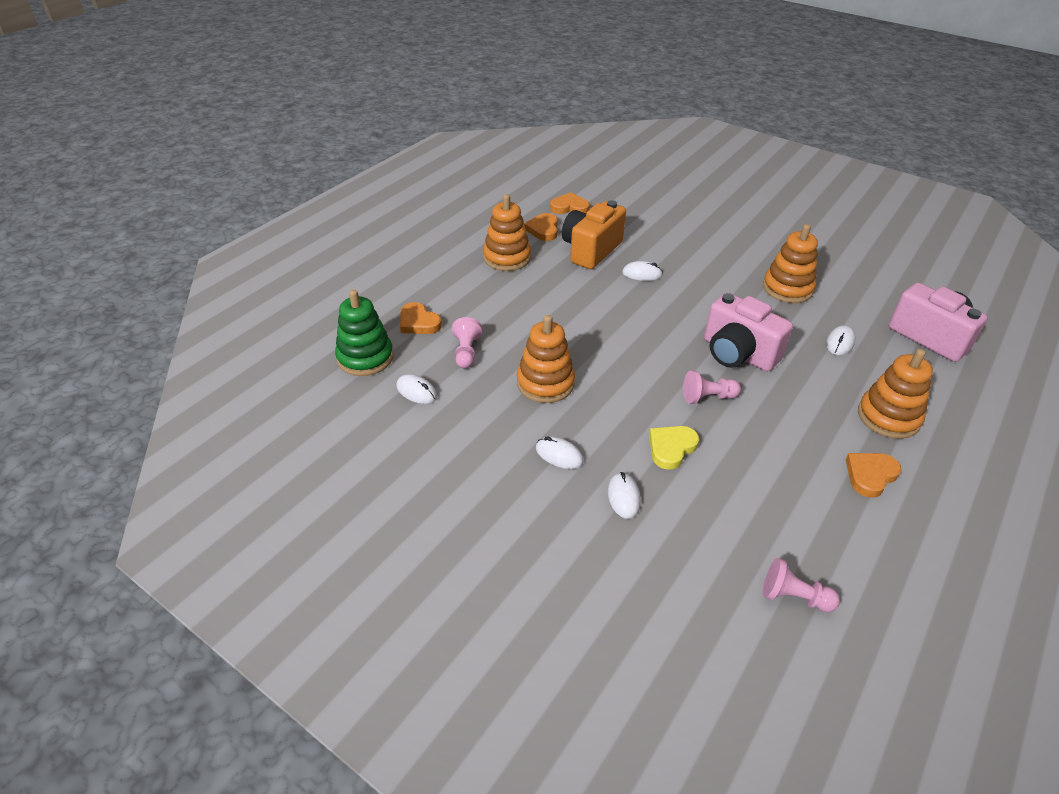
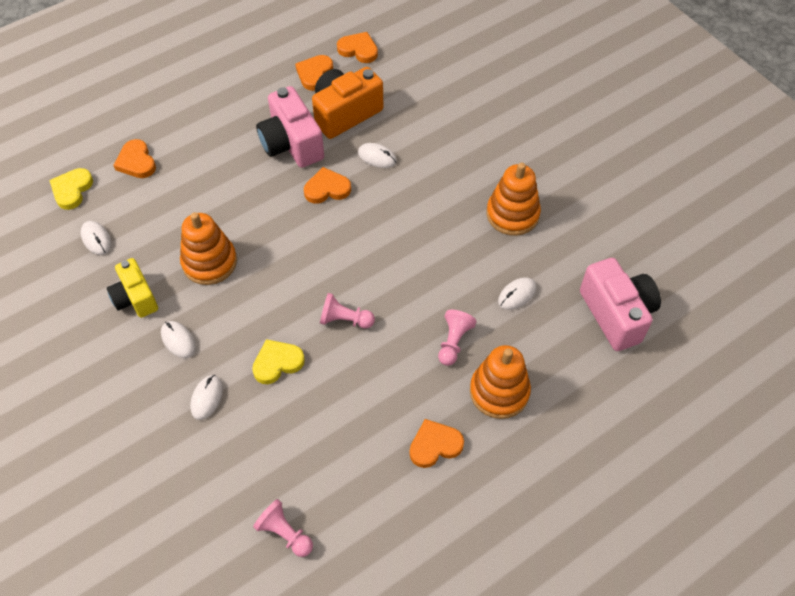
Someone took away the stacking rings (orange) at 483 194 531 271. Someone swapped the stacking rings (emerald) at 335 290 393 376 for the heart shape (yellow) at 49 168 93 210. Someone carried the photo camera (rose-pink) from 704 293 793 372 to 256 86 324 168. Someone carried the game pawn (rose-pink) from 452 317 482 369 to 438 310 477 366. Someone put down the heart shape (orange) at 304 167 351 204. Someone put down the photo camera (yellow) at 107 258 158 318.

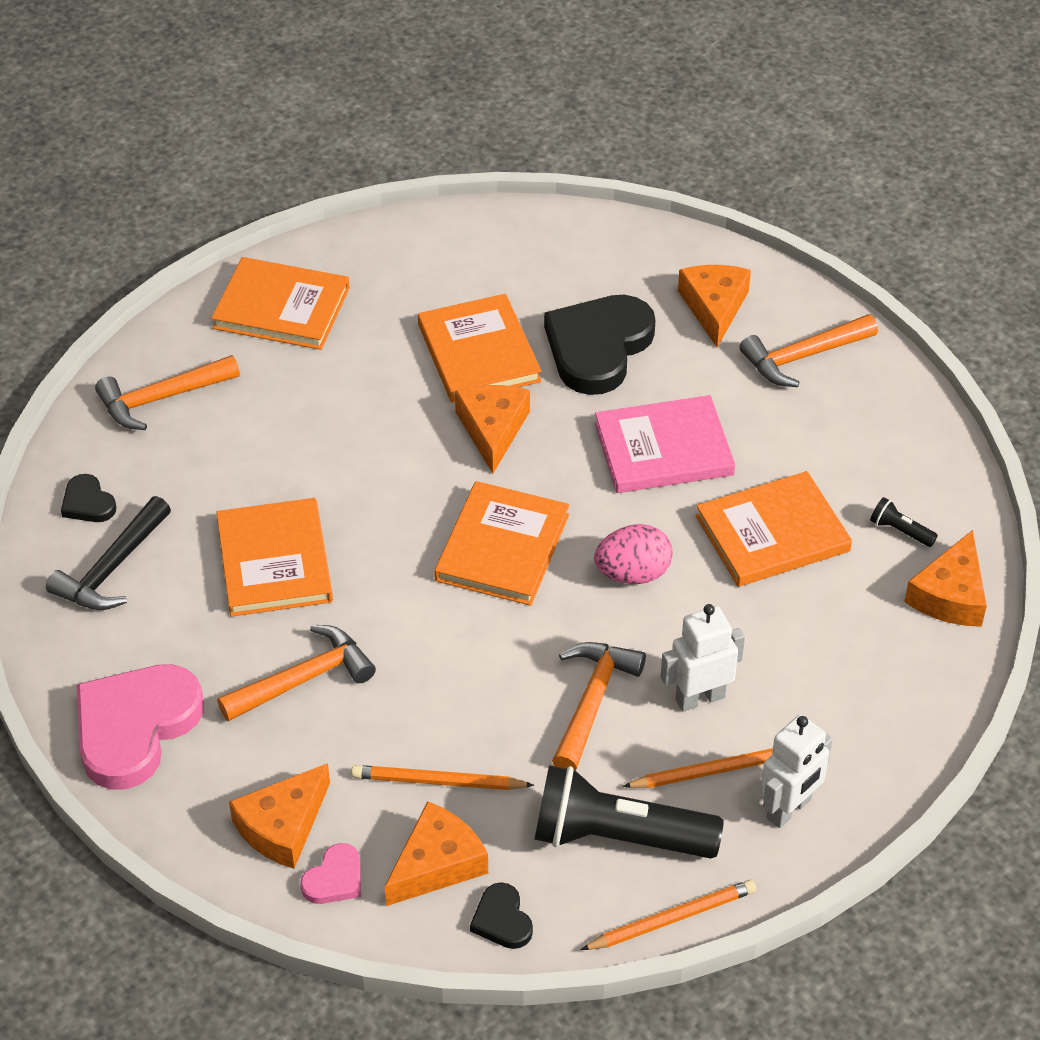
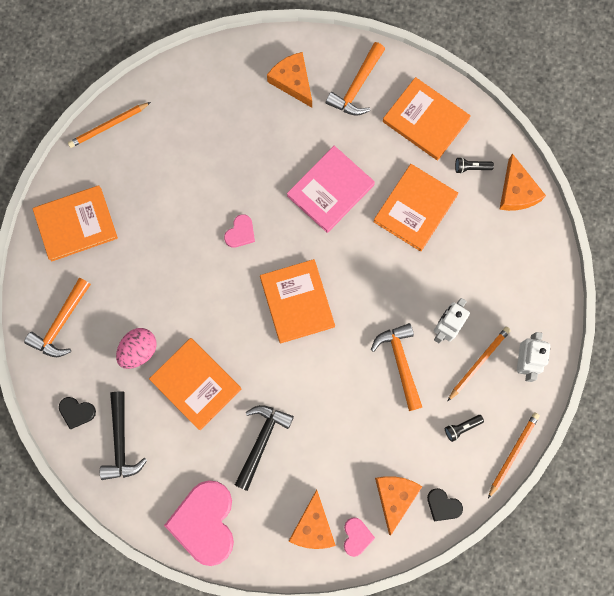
Someone carried the book (orange) from 418 294 542 403 to 383 77 471 160. Someone took away the heart shape (ebony) at 544 295 656 395. Someone swapped the cheese wedge (orange) at 455 385 530 474 for the heart shape (rose-pink) at 224 214 255 248. Someone carried the egg shape (rose-pink) from 594 524 673 584 to 116 328 157 369. Someone repainted the hammer (orange) at 217 625 376 721, which became the hammer (ebony) at 235 405 294 491. Someone carried the wooden pencil (orange) from 351 765 534 790 to 68 102 151 148. Someone scaled the pocket torch (ebony) at 534 765 724 859 by 0.40.

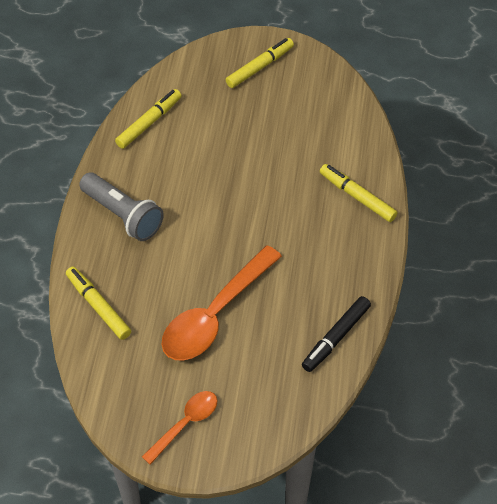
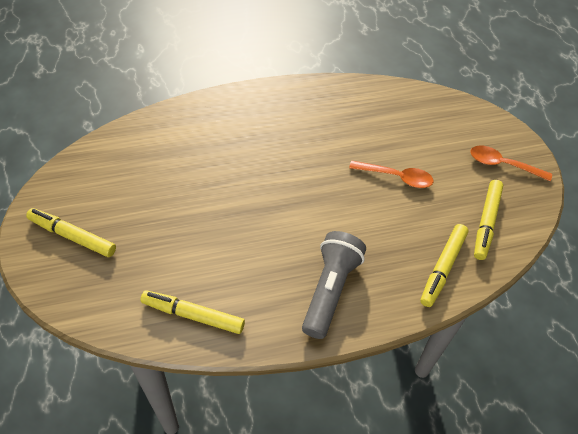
Someone carried the marker pen (yellow) from 320 164 398 222 to 474 180 503 260. Someone scaled the teaspoon (orange) at 161 245 282 361 by 0.55. Someone took away the marker pen (ebony) at 302 296 371 372.

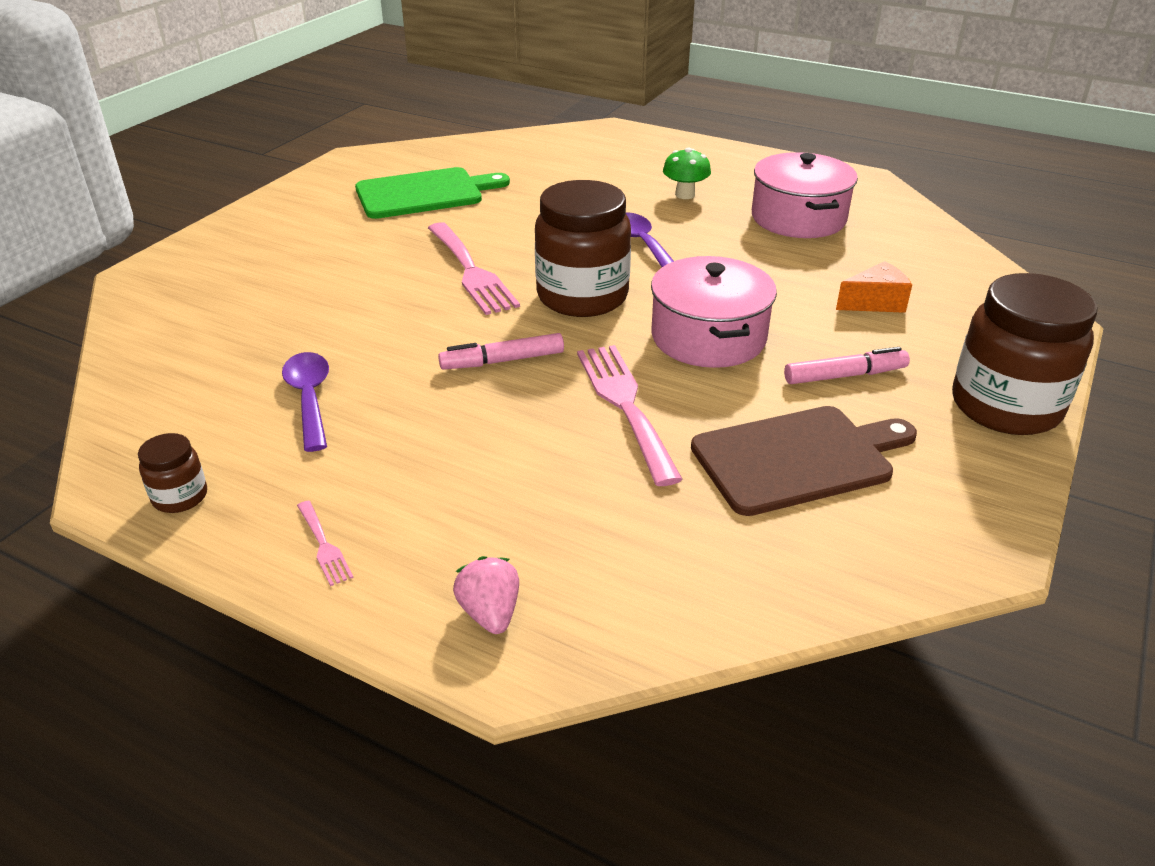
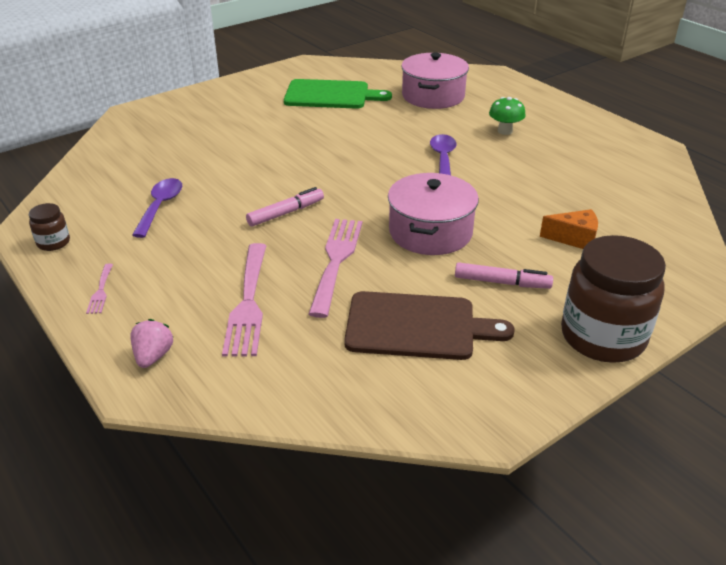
Someone carried the cooking pot (rose-pink) from 752 152 858 238 to 401 53 469 109. Someone took away the preserve jar (dark brown) at 535 180 631 317. Someone carried the fork (rose-pink) from 428 222 520 315 to 222 243 266 357. Someone rotated the marker pen (rose-pink) at 438 333 564 370 by 135 degrees clockwise.

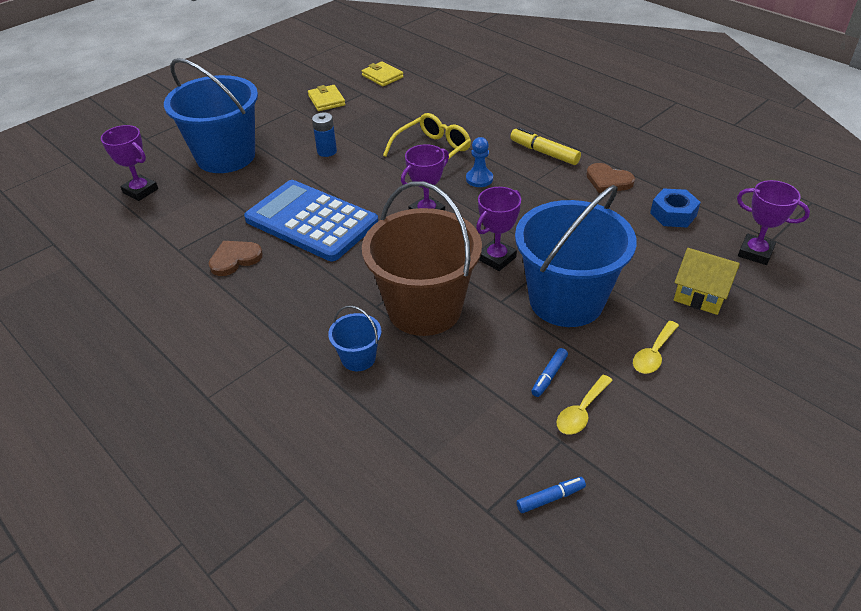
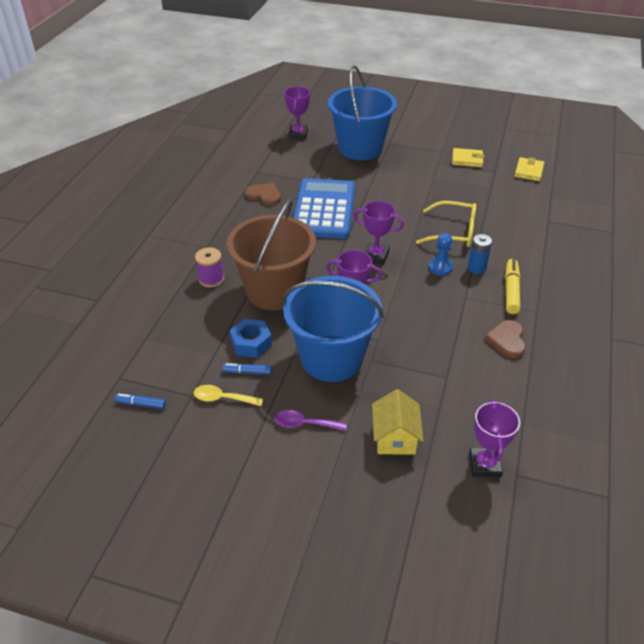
Someone rotated the card wallet (yellow) at 308 85 345 111 by 60 degrees clockwise. Someone carried the power cell (royal blue) from 312 112 337 157 to 468 234 492 274. Someone carried the nut (royal blue) from 650 188 701 227 to 230 319 272 358. Someone swapped the pail (royal blue) at 328 306 381 371 for the spool (violet) at 195 247 224 288. Someone repainted the teaspoon (yellow) at 633 321 679 374, which became the teaspoon (violet) at 275 410 347 431. Someone rotated the marker pen (royal blue) at 516 477 586 513 by 150 degrees clockwise.

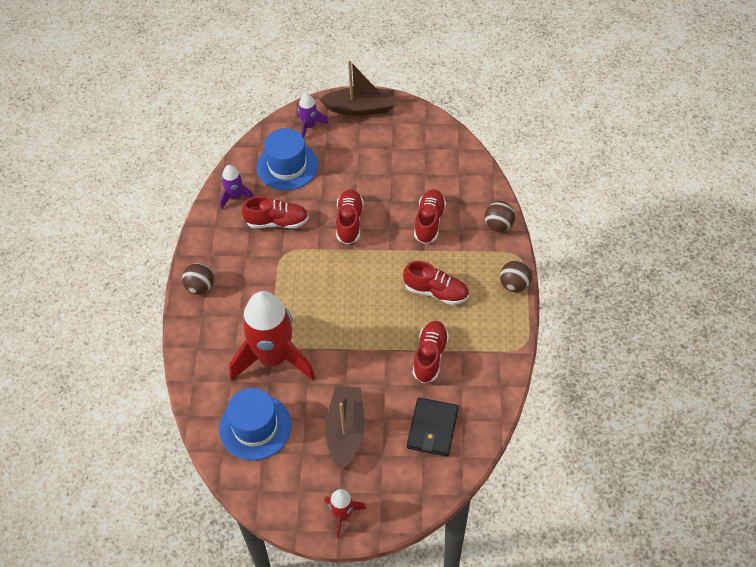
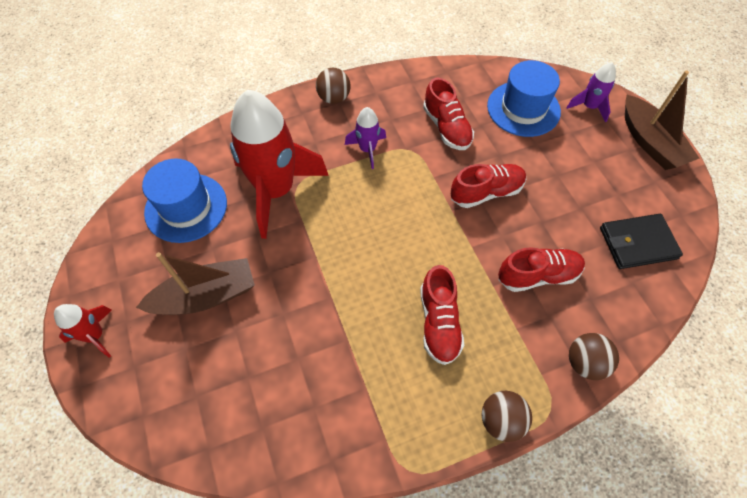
Someone carried the spaceship (violet) from 220 165 254 209 to 345 107 386 169. Someone took away the lace-up shoe (red) at 413 321 449 383. Someone carried the card wallet (ebony) from 407 398 459 456 to 600 214 683 269.

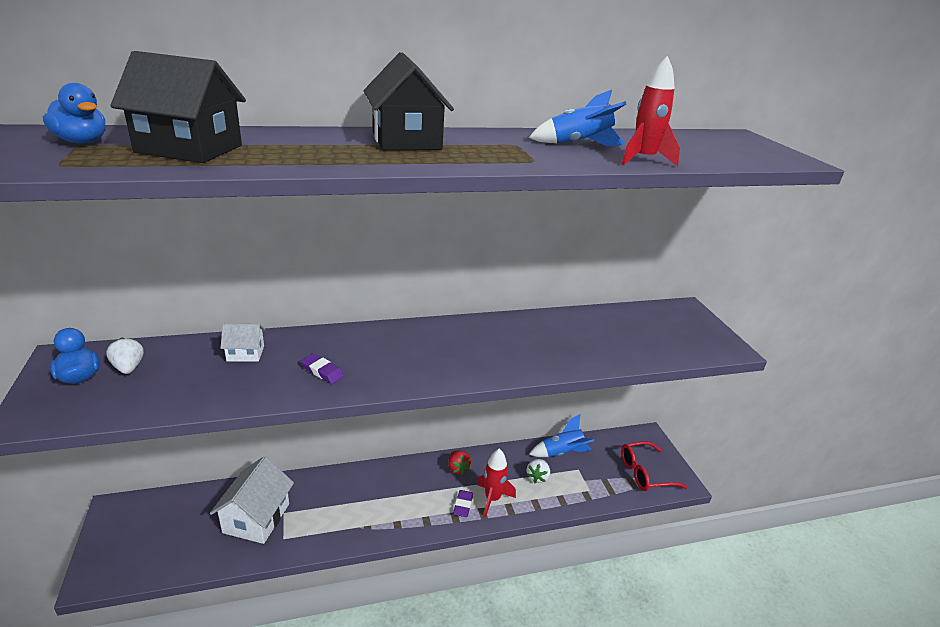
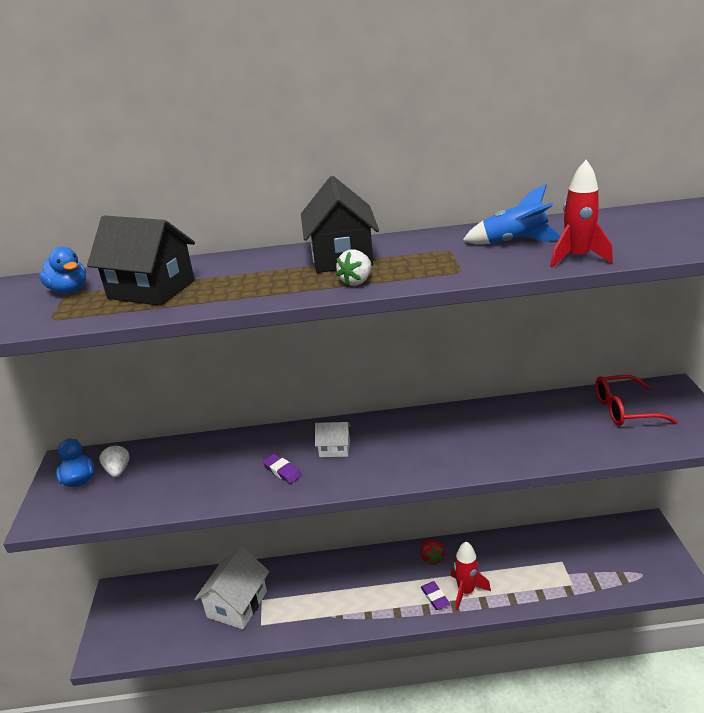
Someone carried the cottage (snow-white) from 221 324 265 362 to 315 422 351 457. Someone took away the spaceship (royal blue) at 529 414 594 457. Someone carried the eyeglasses (red) from 621 441 688 491 to 595 375 678 426. Someone carried the berry (snow-white) from 527 459 550 483 to 336 249 372 286. Someone rotated the pencil eraser (violet) at 453 490 473 517 by 45 degrees counterclockwise.

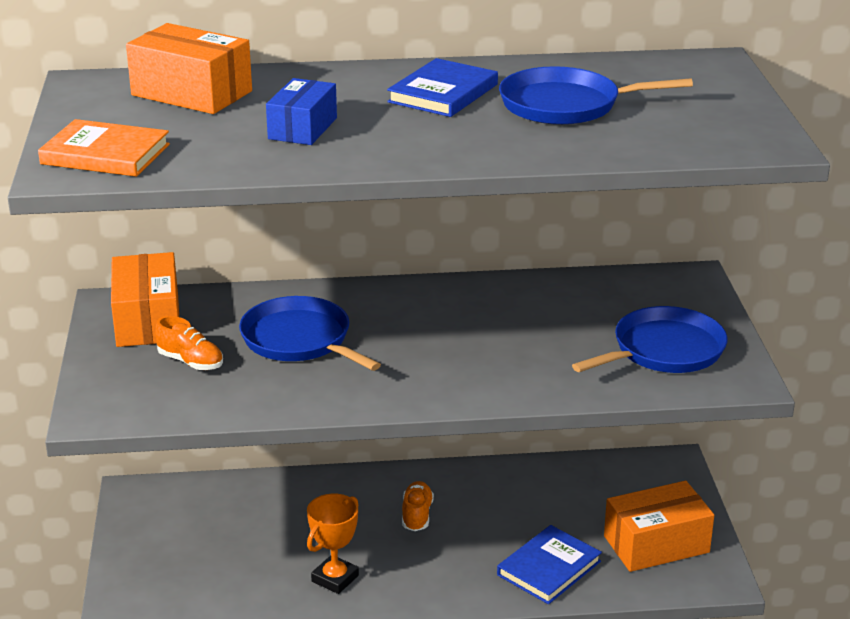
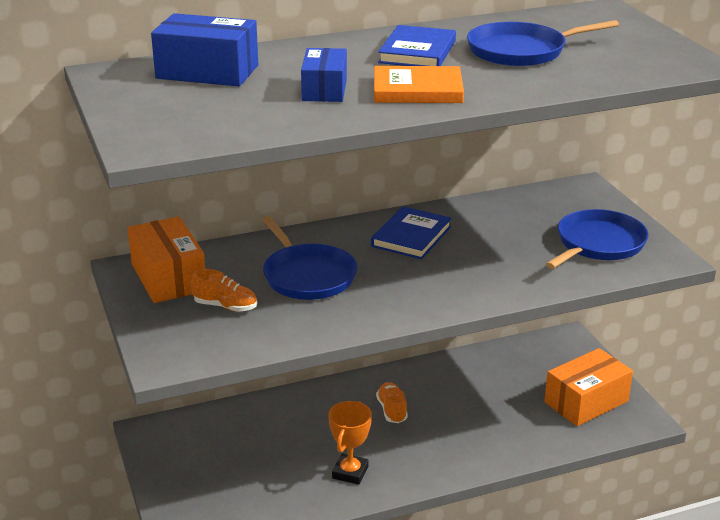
Someone repainted the parcel (orange) at 126 23 252 114, which became the parcel (royal blue) at 151 13 258 86. Someone carried the book (orange) from 38 119 170 177 to 374 66 464 103. Someone rotated the skillet (royal blue) at 239 296 381 371 by 150 degrees counterclockwise. Someone carried the book (royal blue) from 497 525 602 604 to 371 206 452 259.

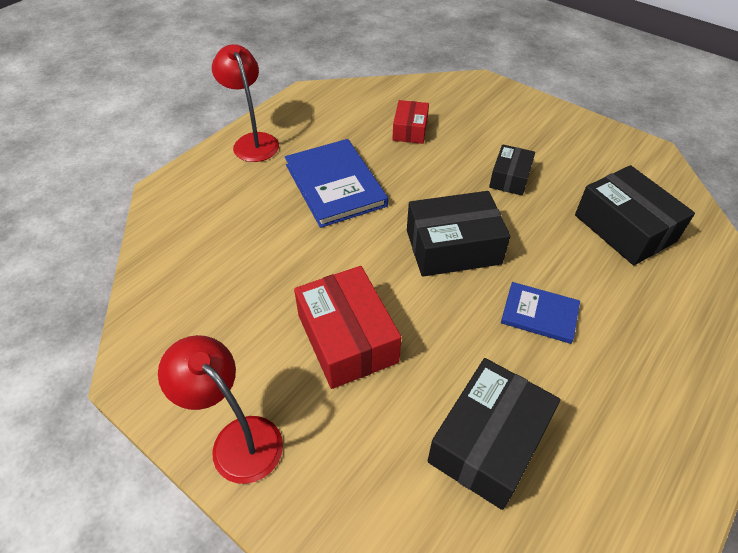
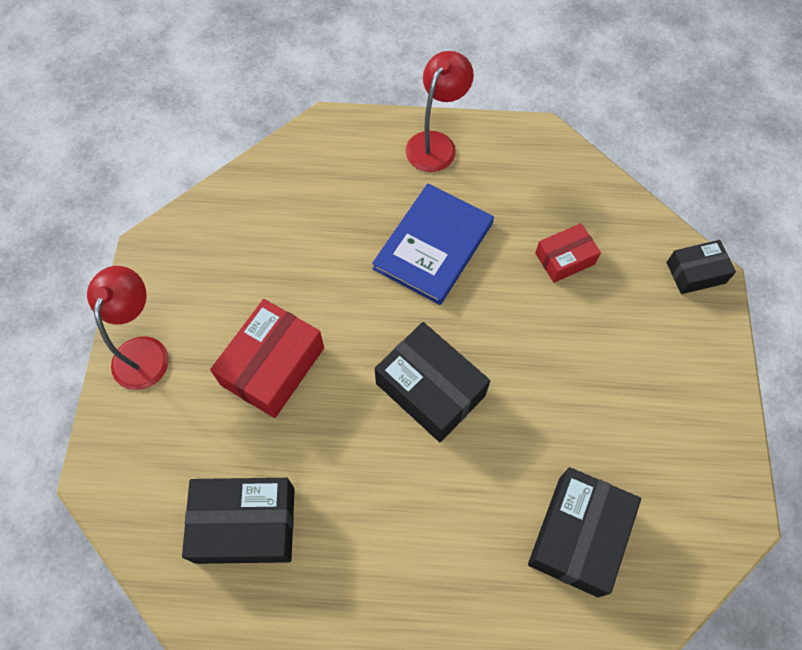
Someone carried the parcel (ebony) from 489 144 535 196 to 667 240 736 294. Someone took away the book (royal blue) at 501 282 580 344.

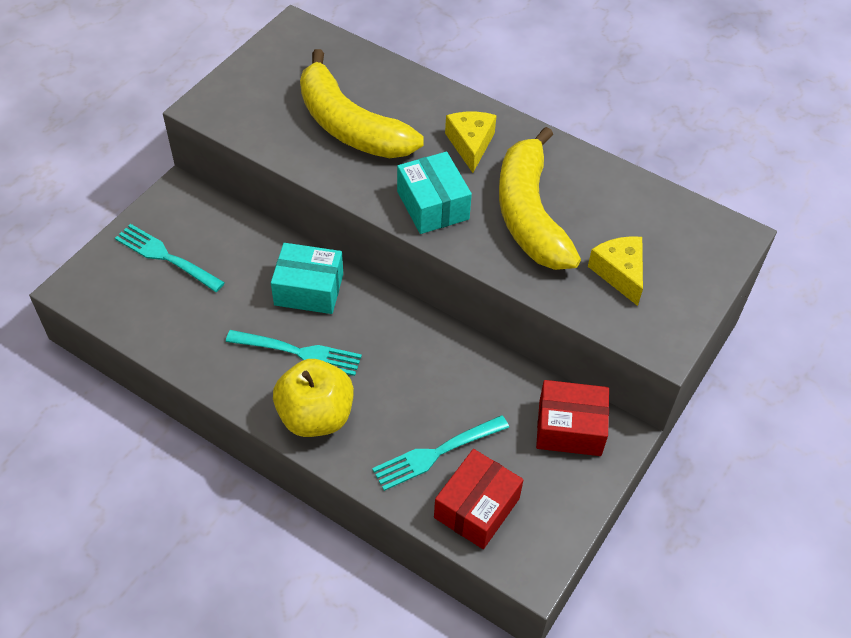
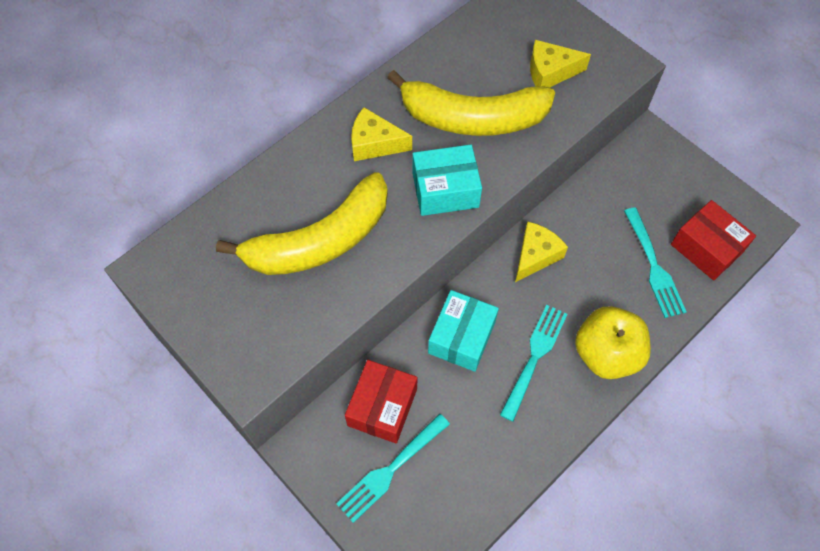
Someone carried the parcel (red) from 536 380 609 456 to 345 360 418 443. Someone put down the cheese wedge (yellow) at 515 222 568 282.

